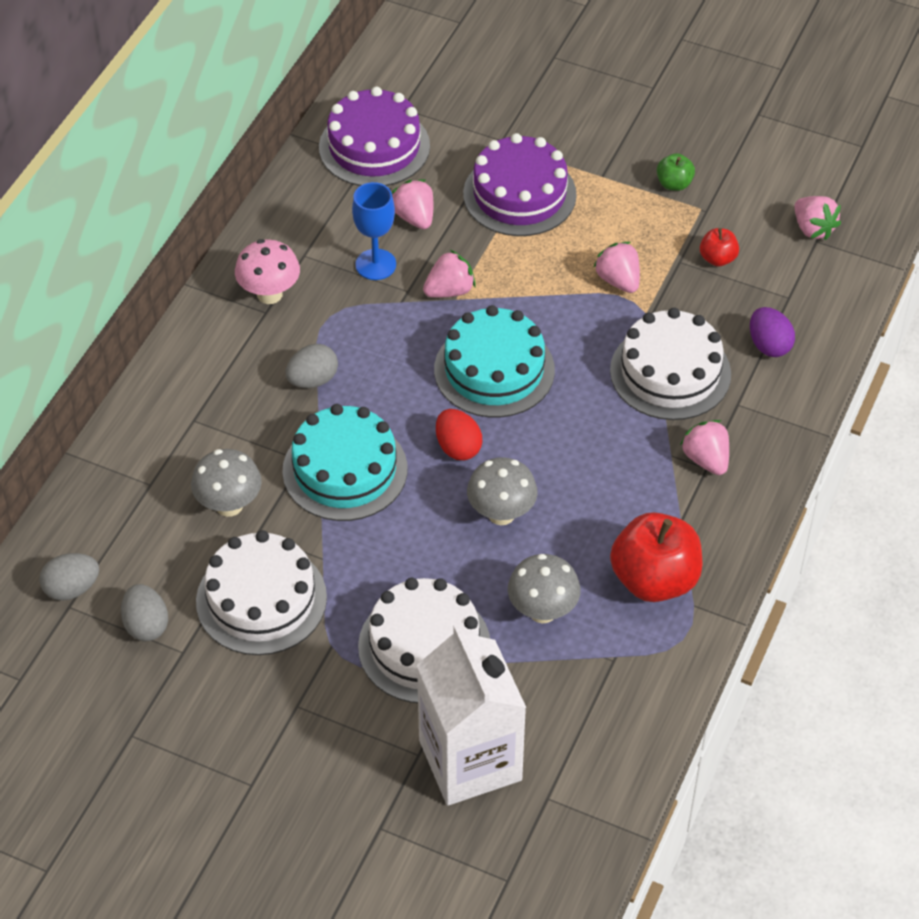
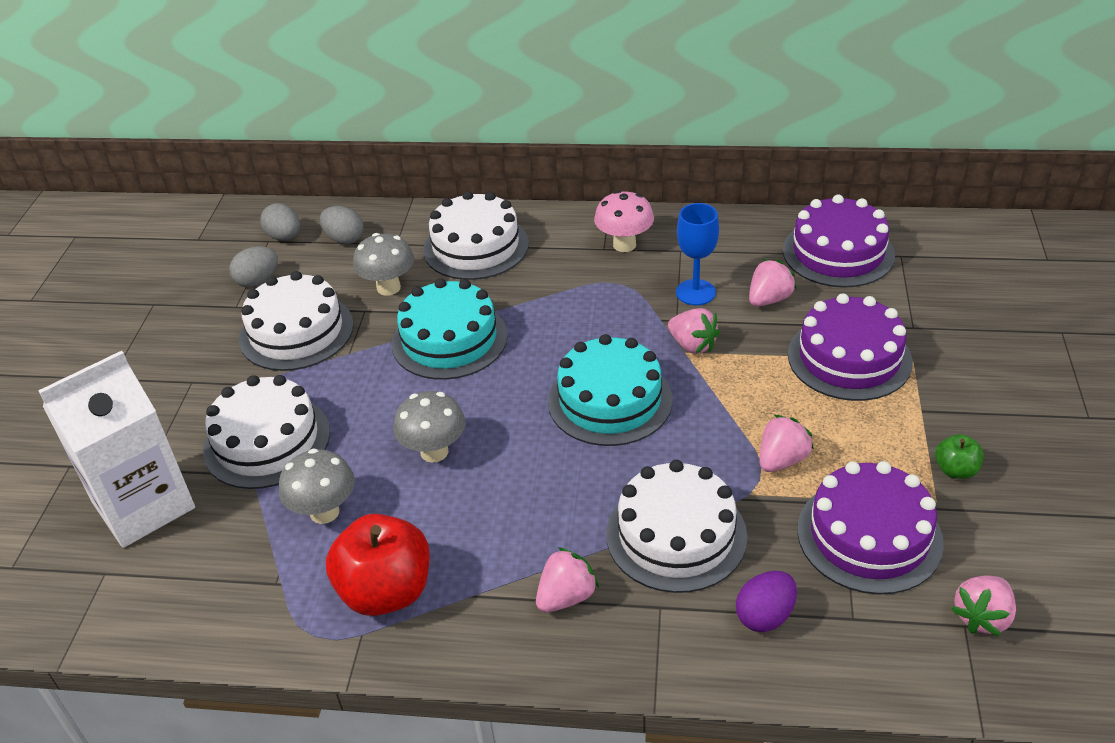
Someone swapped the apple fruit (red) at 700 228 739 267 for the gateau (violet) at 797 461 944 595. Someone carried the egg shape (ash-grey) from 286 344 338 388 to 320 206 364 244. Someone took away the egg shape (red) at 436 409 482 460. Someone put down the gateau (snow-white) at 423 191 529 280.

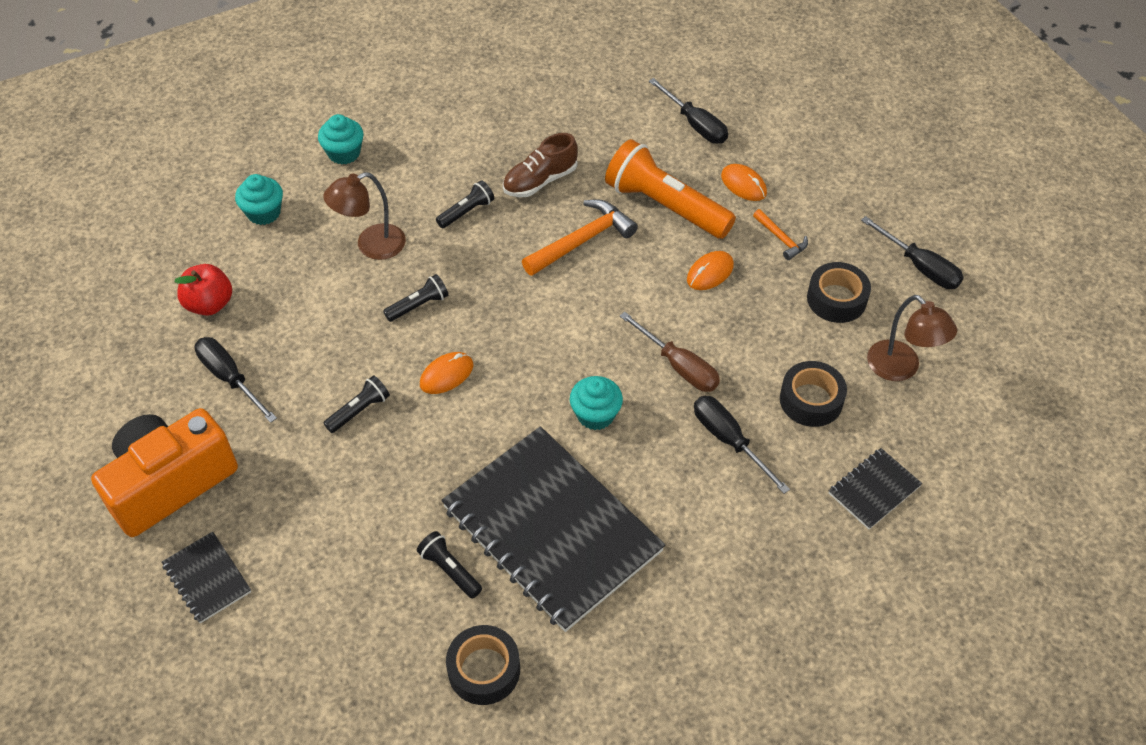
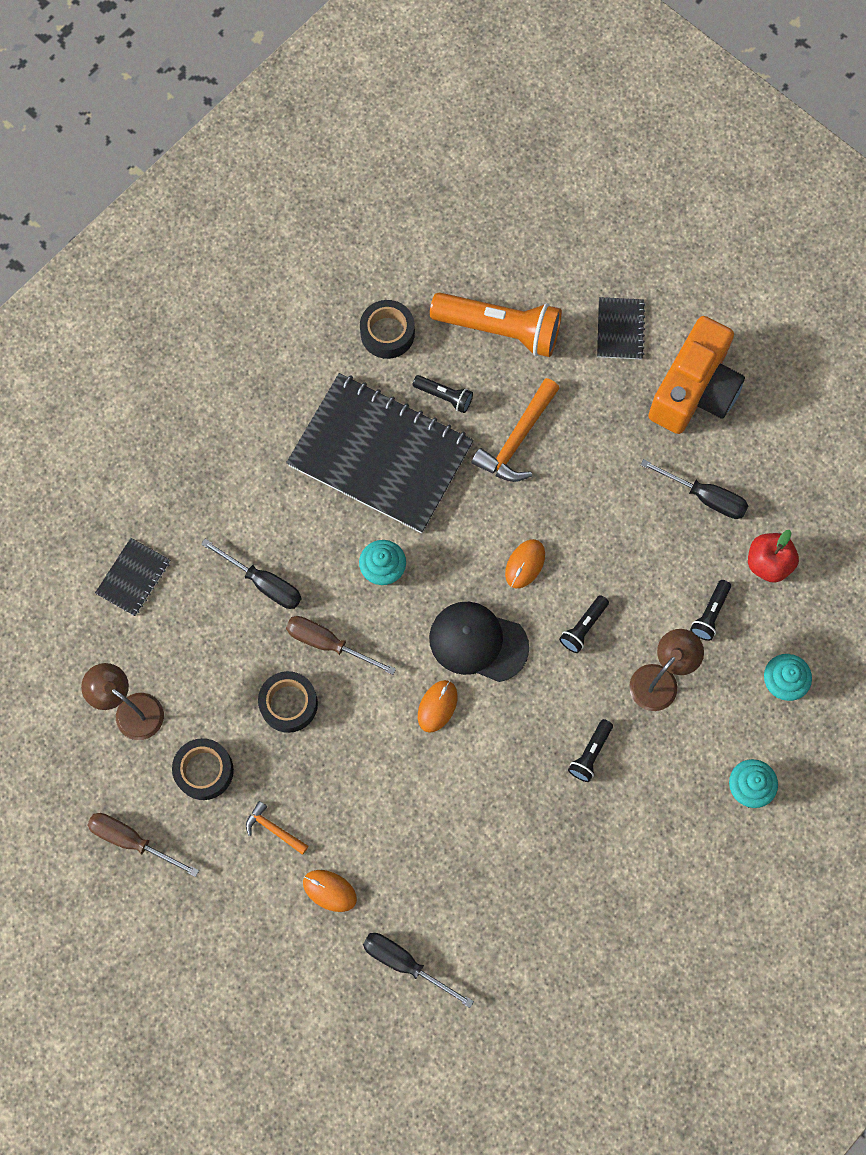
Someone took away the lace-up shoe (dark brown) at 503 133 578 197. Someone carried the pocket torch (orange) from 605 139 736 239 to 430 292 562 357. Someone carried the hammer (orange) from 522 199 638 276 to 471 378 560 482. Someone repainted the flat screwdriver (ebony) at 861 216 964 289, which became the flat screwdriver (dark brown) at 88 813 199 877. Someone carried the computer mouse (orange) from 687 251 734 290 to 418 680 458 733. Someone carried the roll of tape (ebony) from 780 361 847 427 to 258 671 318 733. Someone carried the pocket torch (ebony) from 323 375 390 433 to 690 580 731 641. Someone rotated the notebook (ebony) at 162 532 251 623 by 60 degrees clockwise. Someone put down the cap (ebony) at 429 602 529 682.

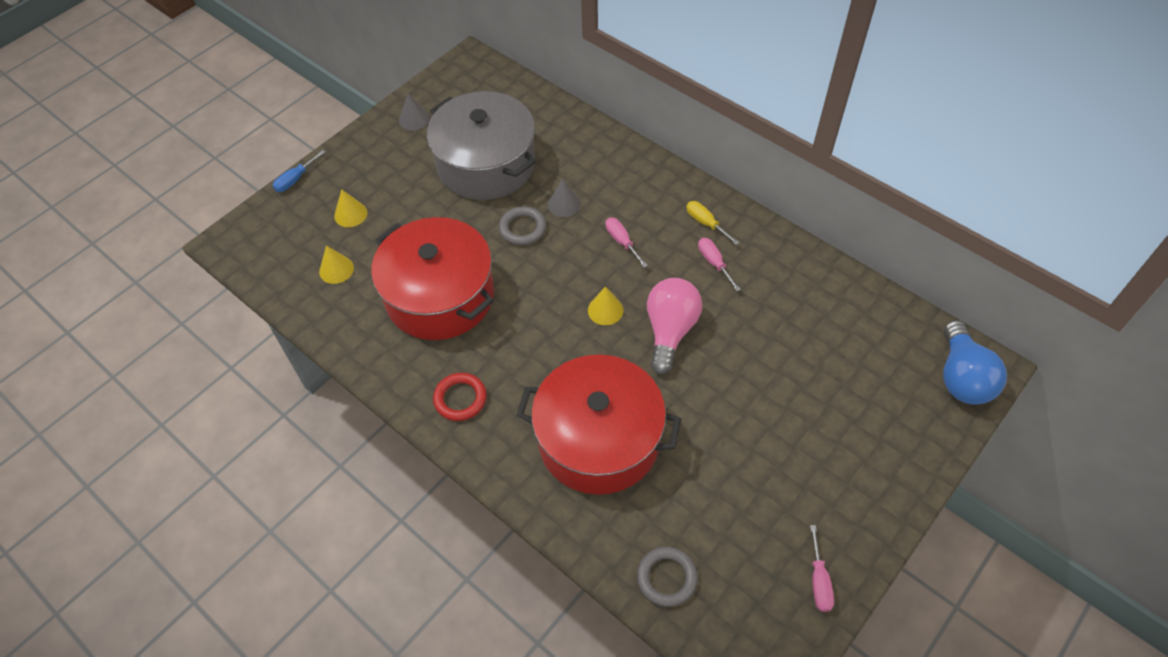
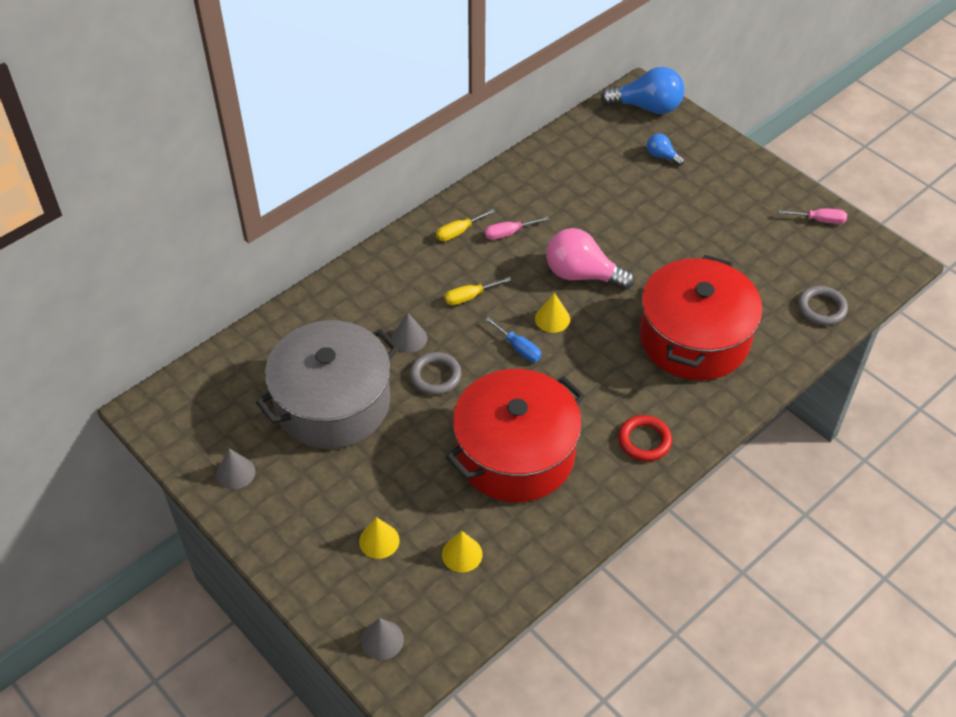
Someone carried the flat screwdriver (royal blue) from 273 150 325 192 to 485 317 541 362. Someone repainted the flat screwdriver (rose-pink) at 605 218 648 268, which became the flat screwdriver (yellow) at 445 277 511 305. Someone put down the bulb (royal blue) at 647 133 684 166. Someone put down the solid cone (ash-grey) at 361 618 404 660.

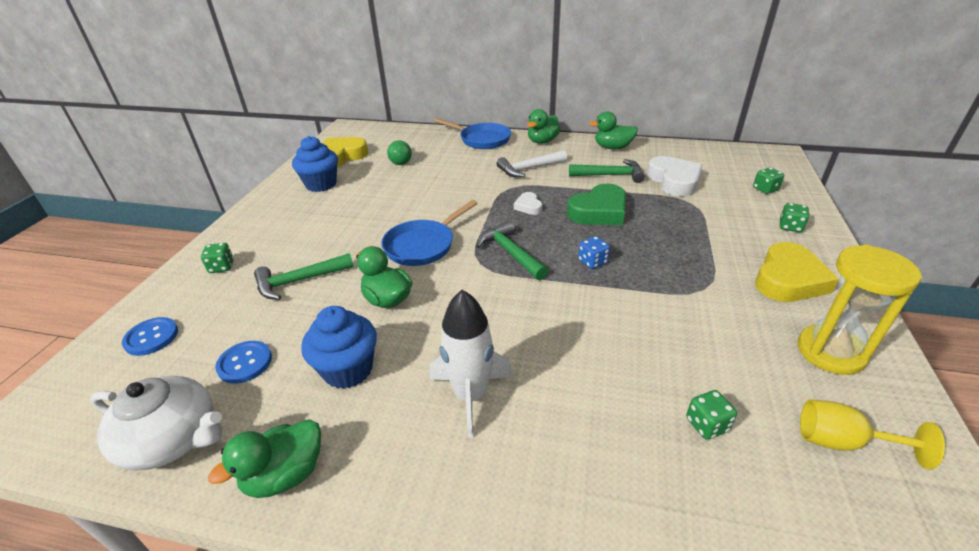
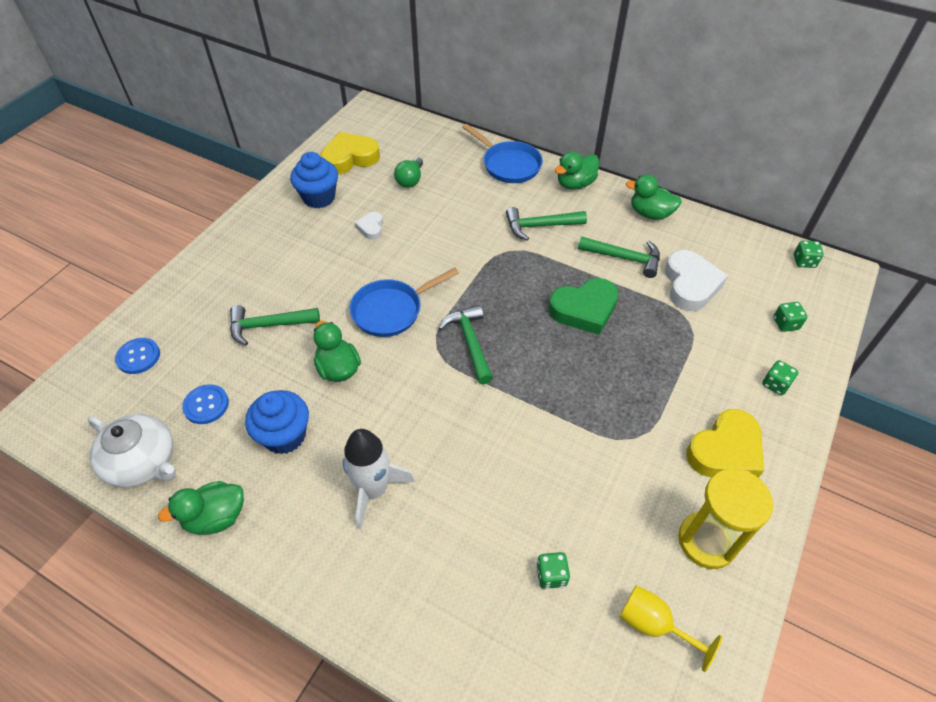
Someone repainted the hammer (snow-white) at 496 150 567 177, which became the hammer (emerald) at 506 207 587 241. Someone carried the heart shape (snow-white) from 514 192 543 215 to 355 211 383 240. Someone took away the game die (royal blue) at 578 236 610 269. Someone carried the game die (emerald) from 201 243 234 273 to 794 240 824 268.

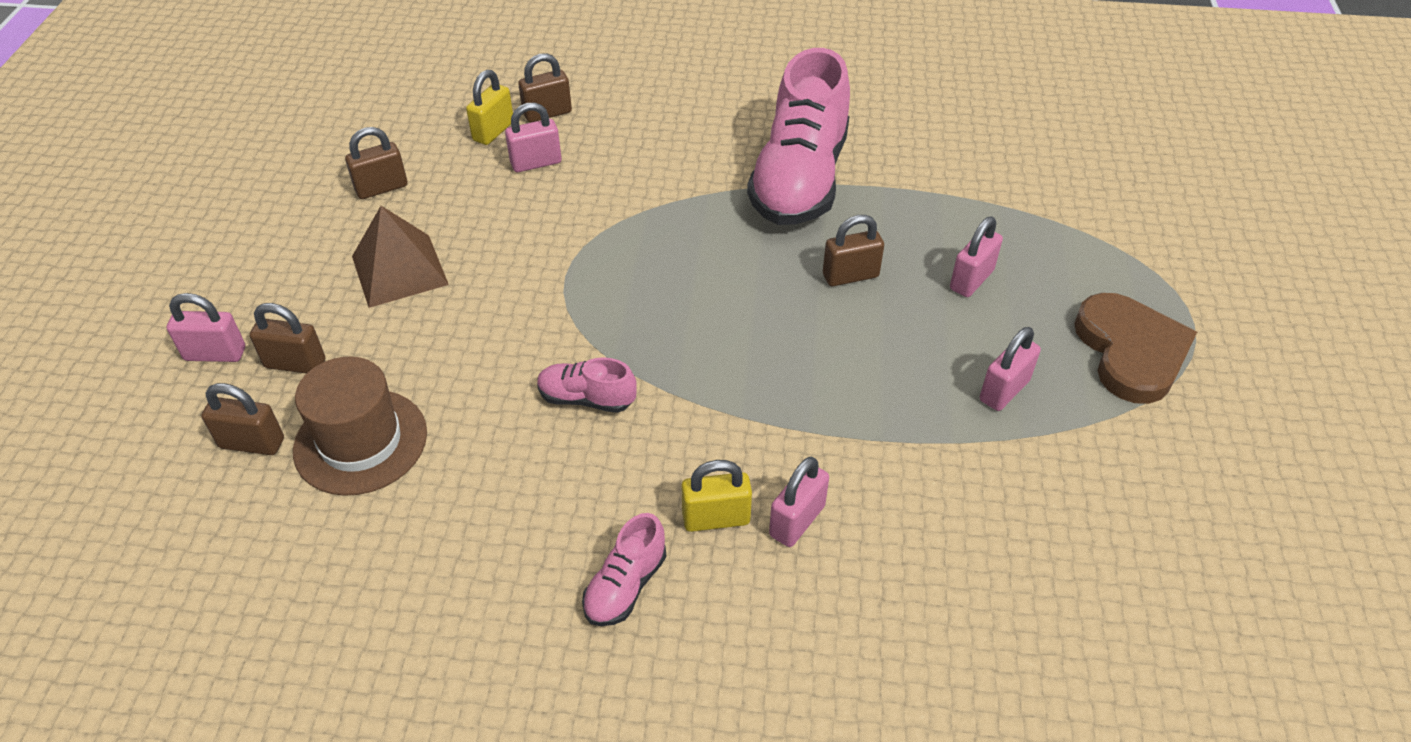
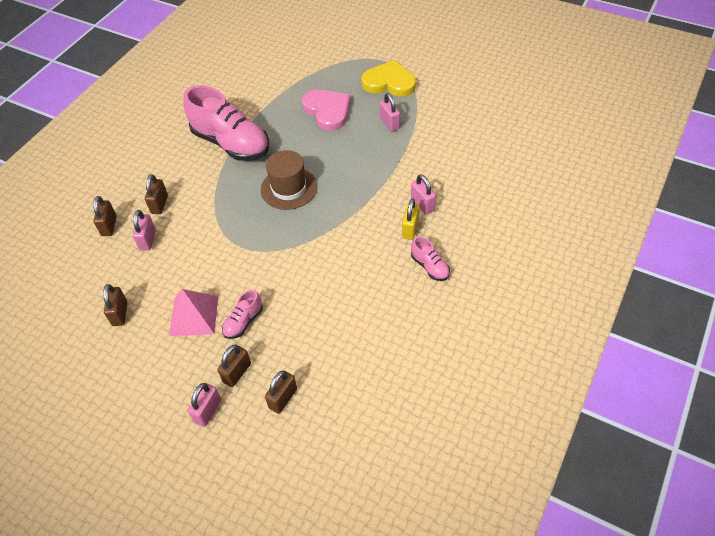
Someone took away the small lock (yellow) at 466 70 513 145. Someone repainted the solid pyramid (dark brown) at 352 206 449 308, which became the solid pyramid (rose-pink) at 169 289 218 336. Someone carried the small lock (dark brown) from 823 215 884 286 to 145 174 168 214. Someone swapped the small lock (rose-pink) at 950 217 1003 297 for the heart shape (rose-pink) at 302 89 350 131. Someone repainted the heart shape (dark brown) at 1074 293 1197 404, which became the heart shape (yellow) at 361 60 416 96. Someone carried the hat (dark brown) from 293 356 427 496 to 261 150 317 210. Someone carried the lace-up shoe (rose-pink) from 537 357 637 413 to 222 290 262 339.

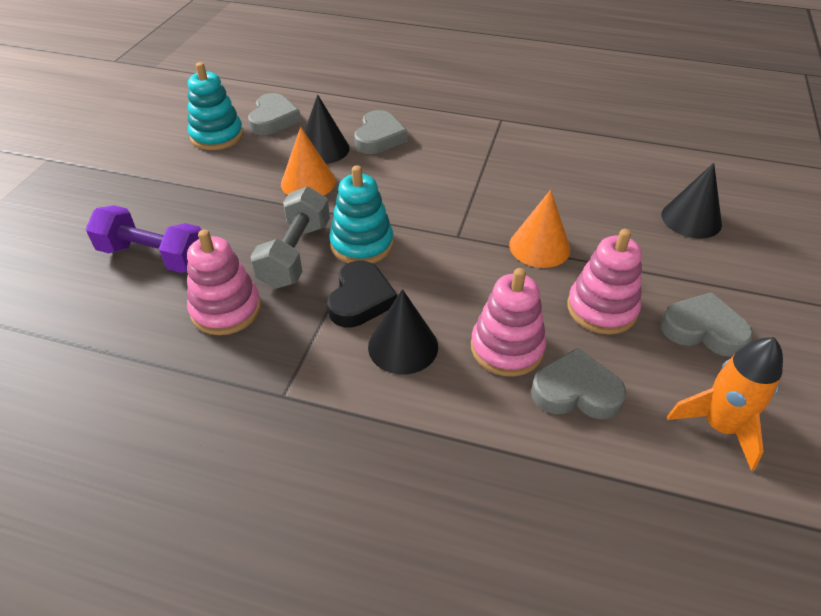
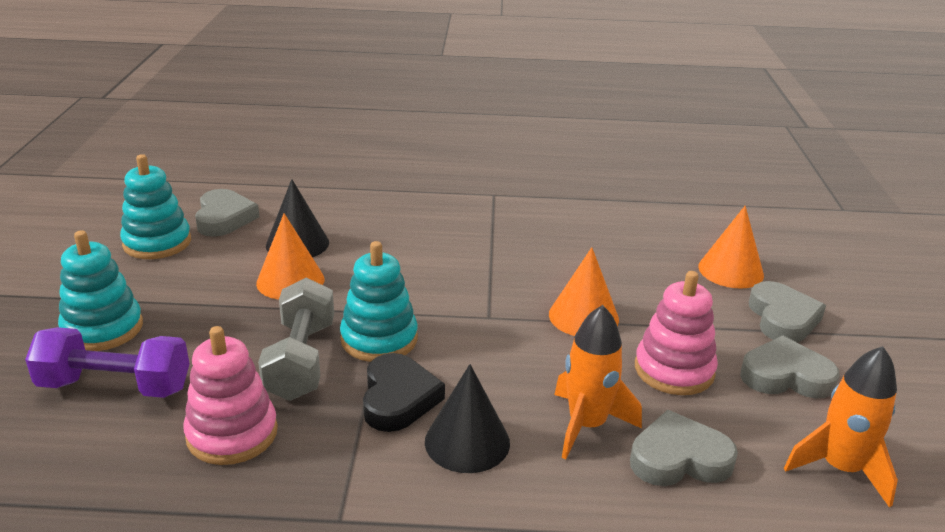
Someone carried the heart shape (ash-grey) from 354 110 408 154 to 749 281 826 343. Someone repainted the solid cone (ebony) at 662 163 722 239, which became the solid cone (orange) at 698 206 764 288. Someone swapped the stacking rings (rose-pink) at 471 268 547 377 for the spaceship (orange) at 554 305 642 459. Someone put down the stacking rings (turquoise) at 58 230 143 351.

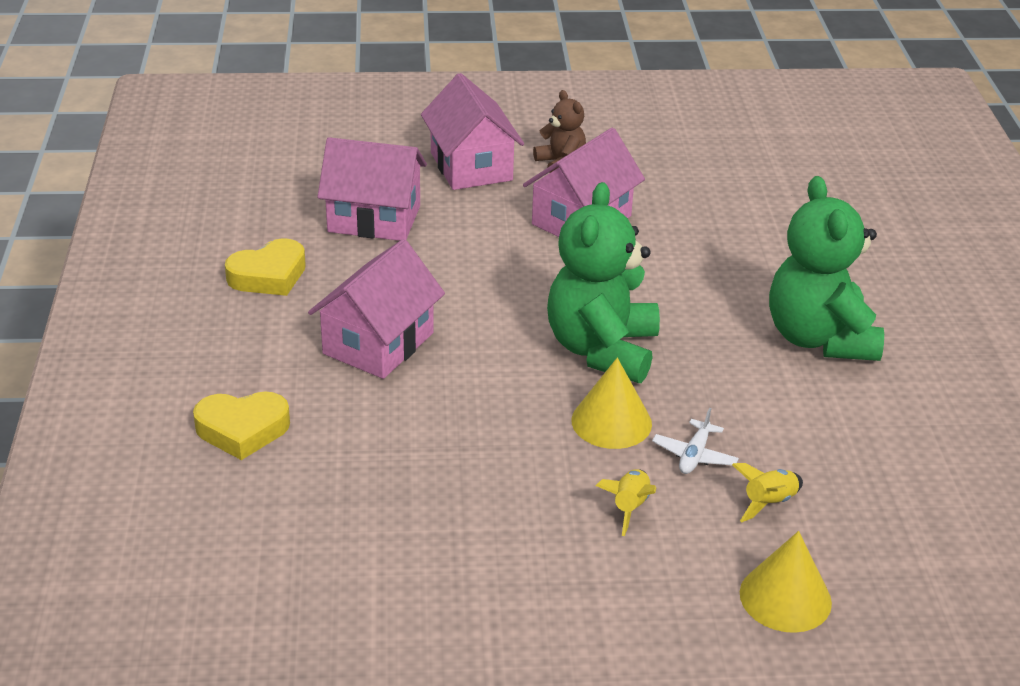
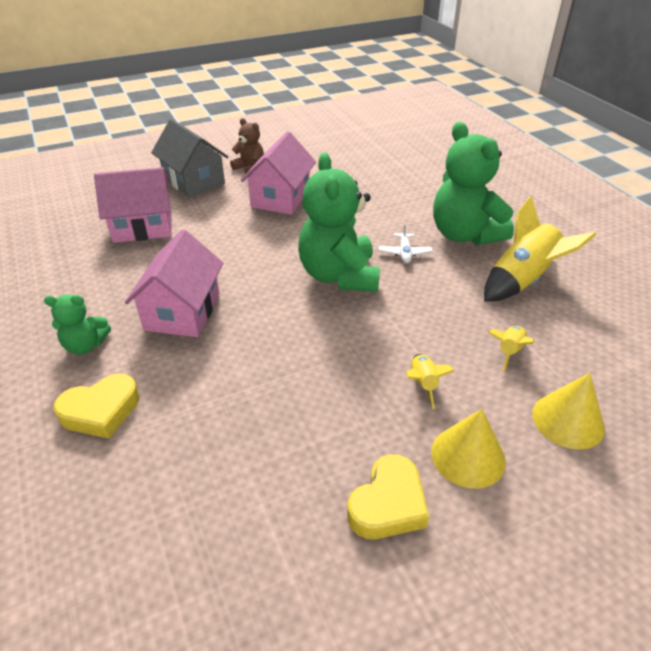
Someone repainted the cottage (rose-pink) at 421 73 524 190, which became the cottage (ash-grey) at 151 119 228 197. Someone carried the heart shape (yellow) from 225 238 306 296 to 347 454 429 539. Someone carried the solid cone (yellow) from 571 358 652 449 to 431 409 506 489. Someone carried the toy plane (snow-white) from 652 408 739 474 to 379 223 433 264. Someone put down the spaceship (yellow) at 484 196 596 301. Someone put down the stuffed bear (emerald) at 44 294 111 354.

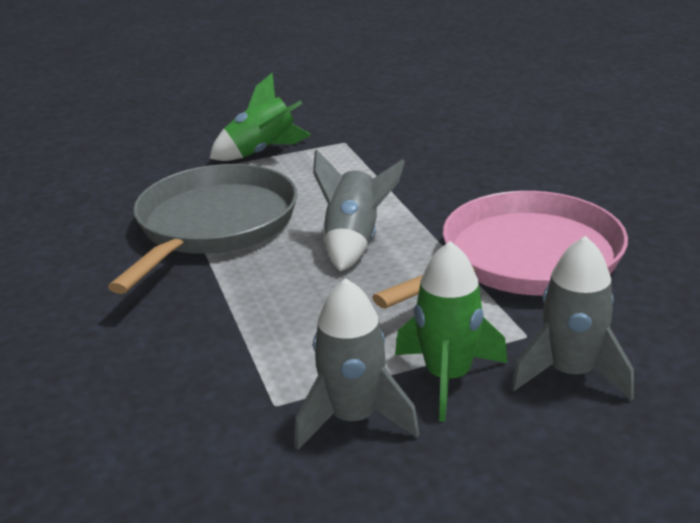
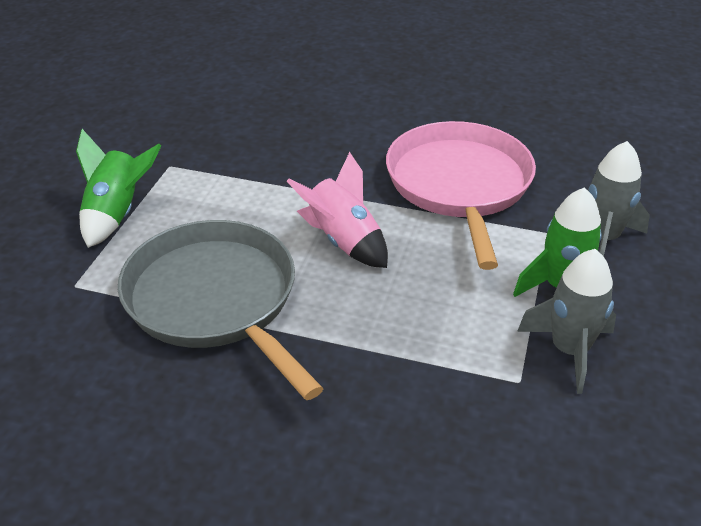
Someone repainted the spaceship (ash-grey) at 313 150 405 271, which became the spaceship (rose-pink) at 287 152 388 268.

